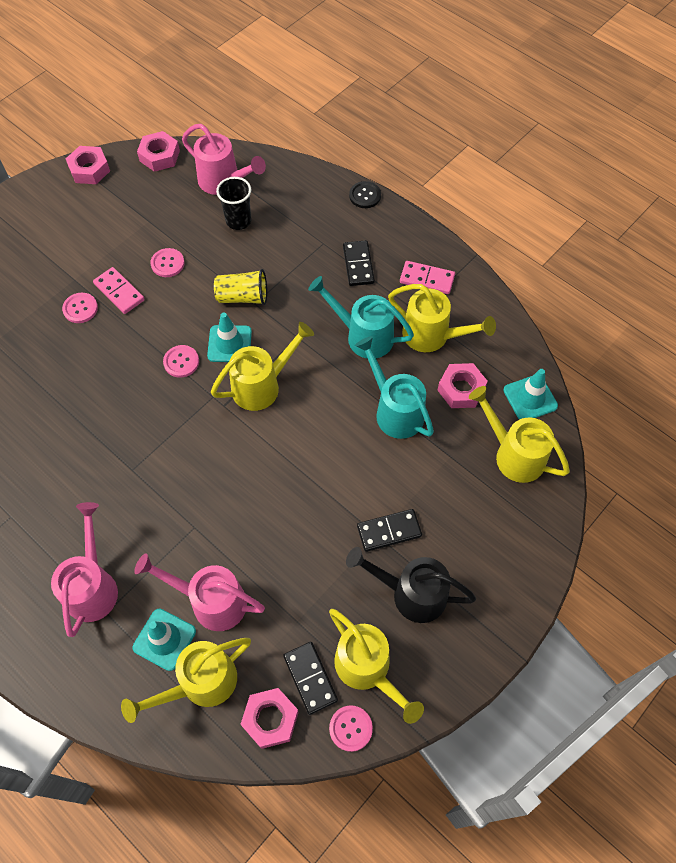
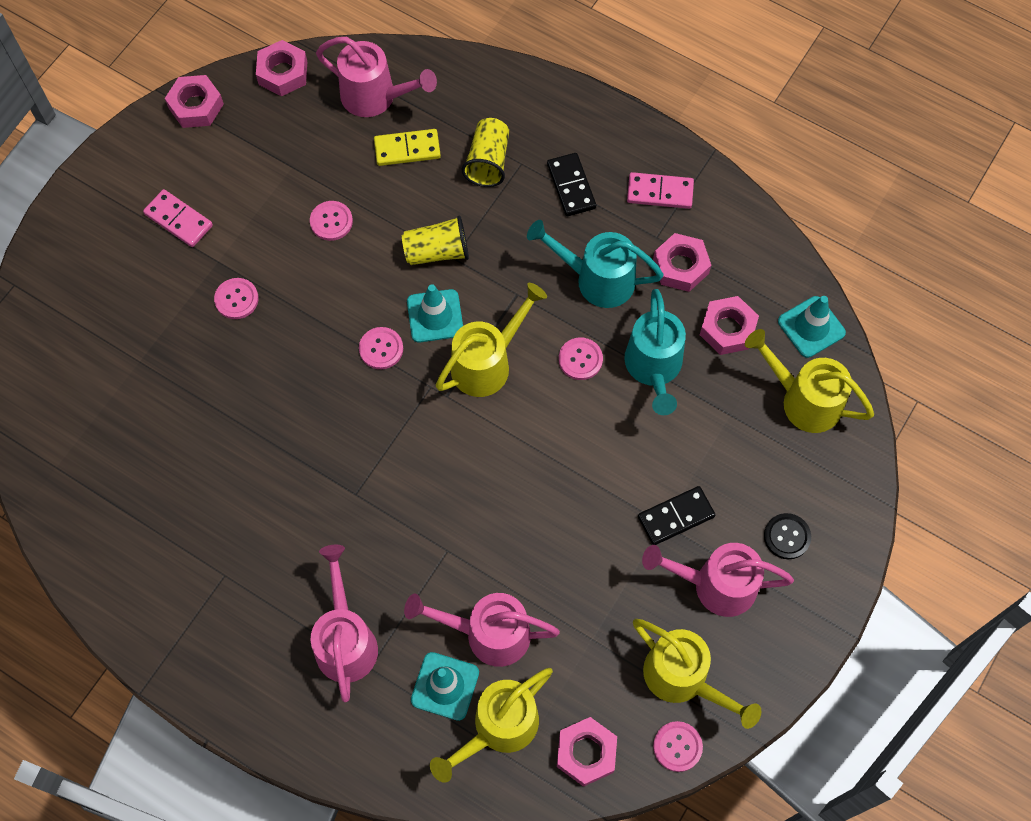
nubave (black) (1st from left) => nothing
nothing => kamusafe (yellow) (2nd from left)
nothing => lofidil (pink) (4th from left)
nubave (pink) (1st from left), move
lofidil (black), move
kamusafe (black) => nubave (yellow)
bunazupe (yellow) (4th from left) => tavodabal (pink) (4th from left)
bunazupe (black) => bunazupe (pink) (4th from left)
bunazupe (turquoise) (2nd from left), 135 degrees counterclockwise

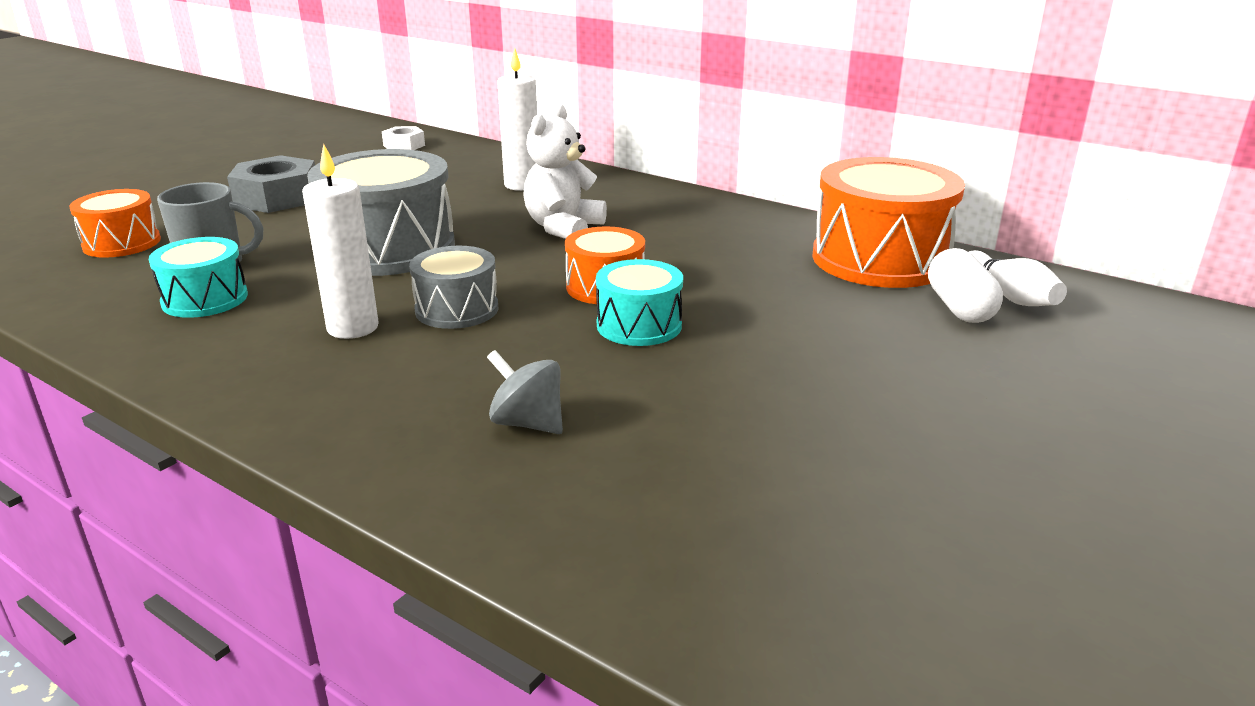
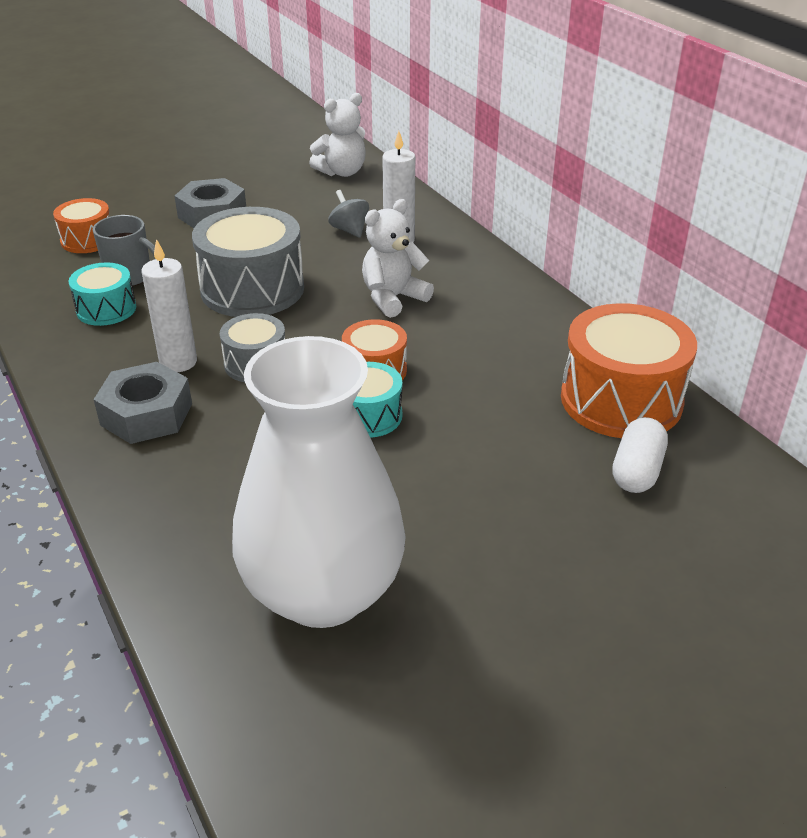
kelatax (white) => nothing
nothing => tavodabal (grey) (1st from left)
nothing => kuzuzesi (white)
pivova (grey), move
tavodabal (white) => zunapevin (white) (1st from left)

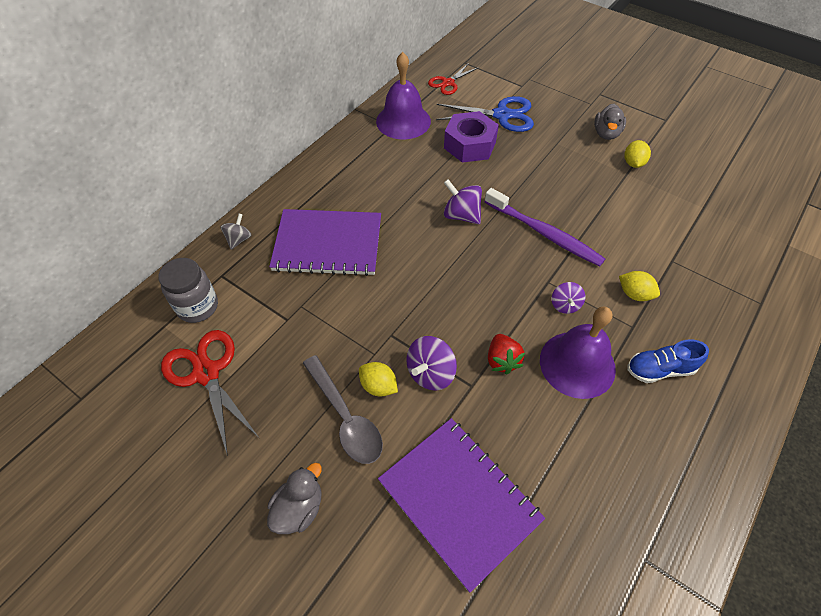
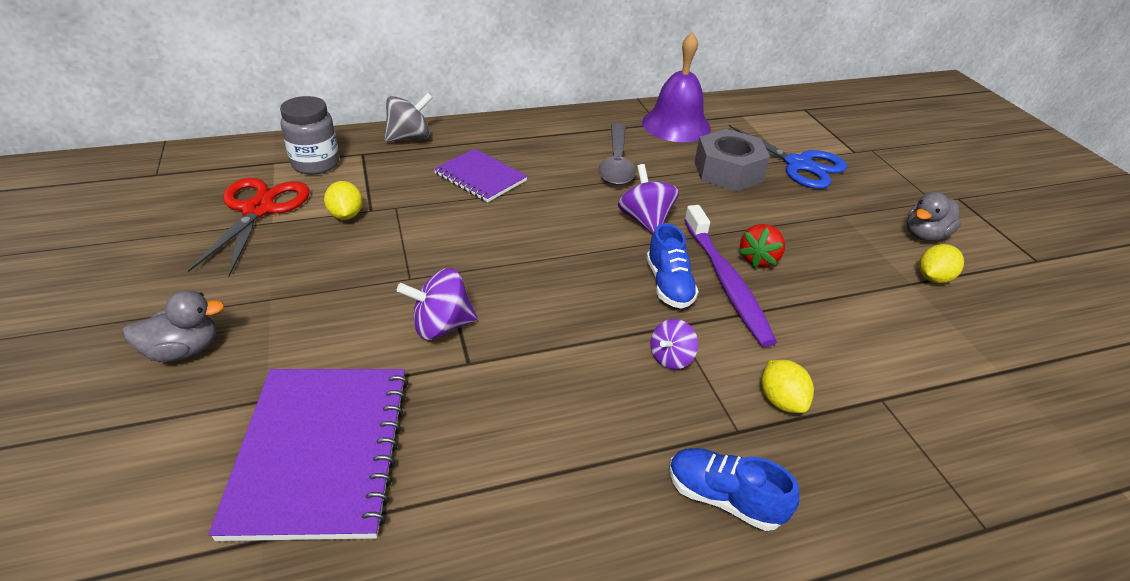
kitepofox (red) (2nd from left) => nothing
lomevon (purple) (2nd from left) => nothing
nothing => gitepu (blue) (1st from left)
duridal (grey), move
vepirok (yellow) (1st from left), move
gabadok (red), move
tavodabal (purple) => tavodabal (grey)
pivova (grey), x1.54
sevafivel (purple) (1st from left in the first image) => sevafivel (purple) (2nd from left), x0.61

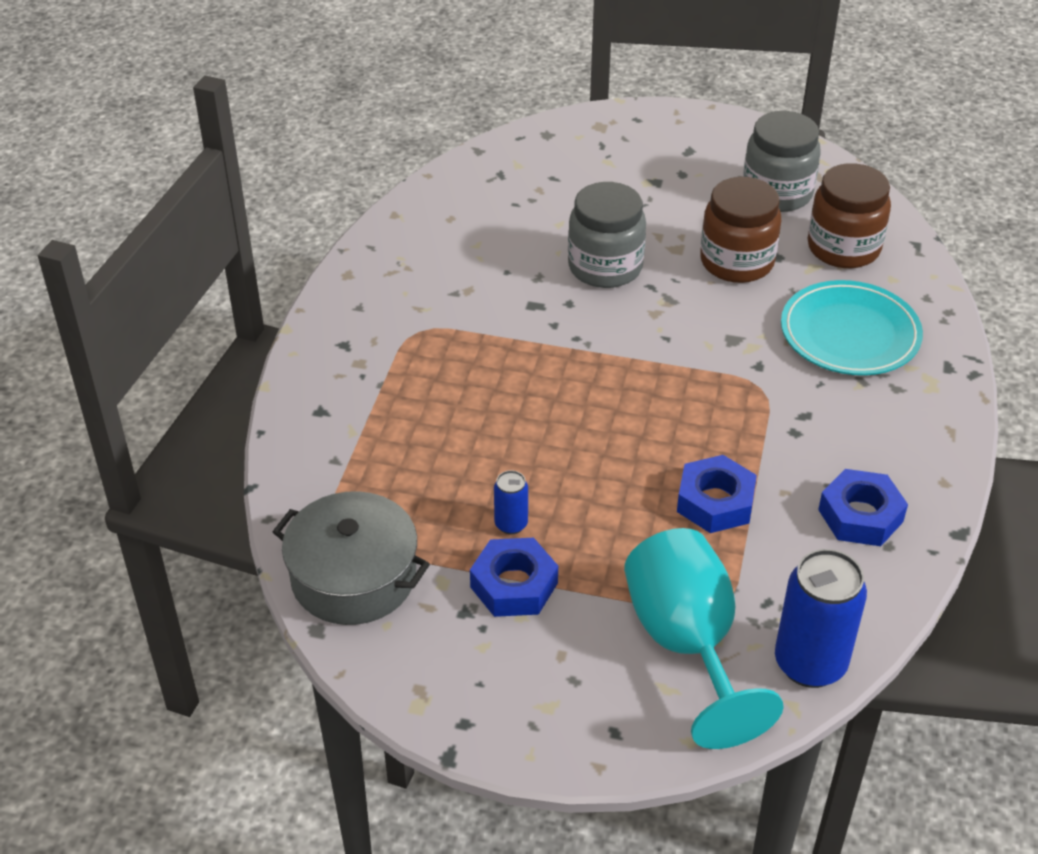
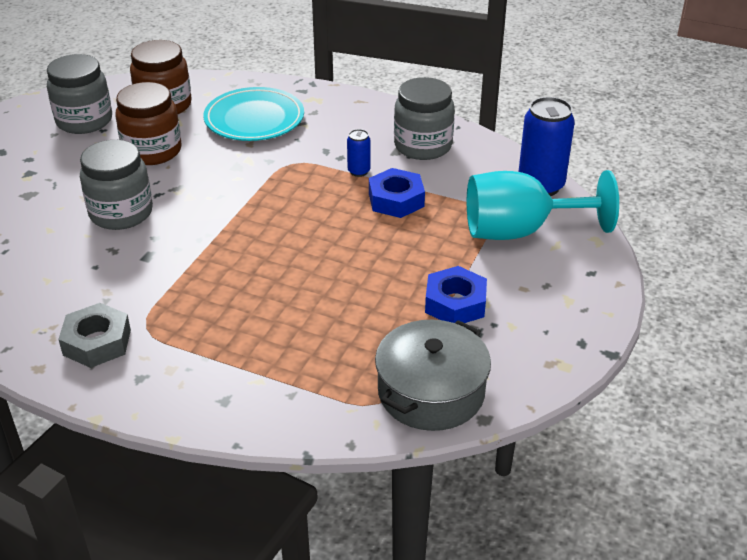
nothing => tavodabal (grey)
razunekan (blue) (1st from left), move
tavodabal (blue) (3rd from left) => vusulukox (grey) (3rd from left)

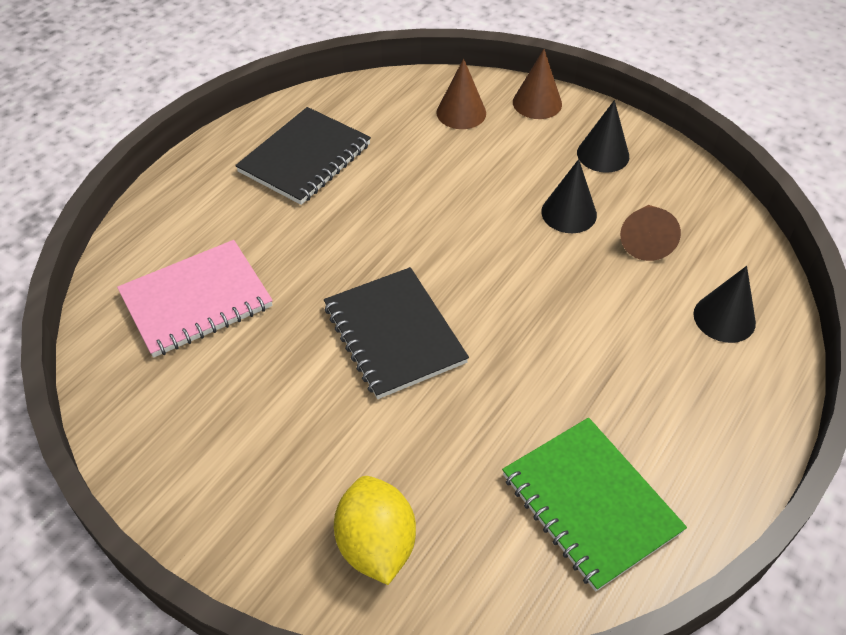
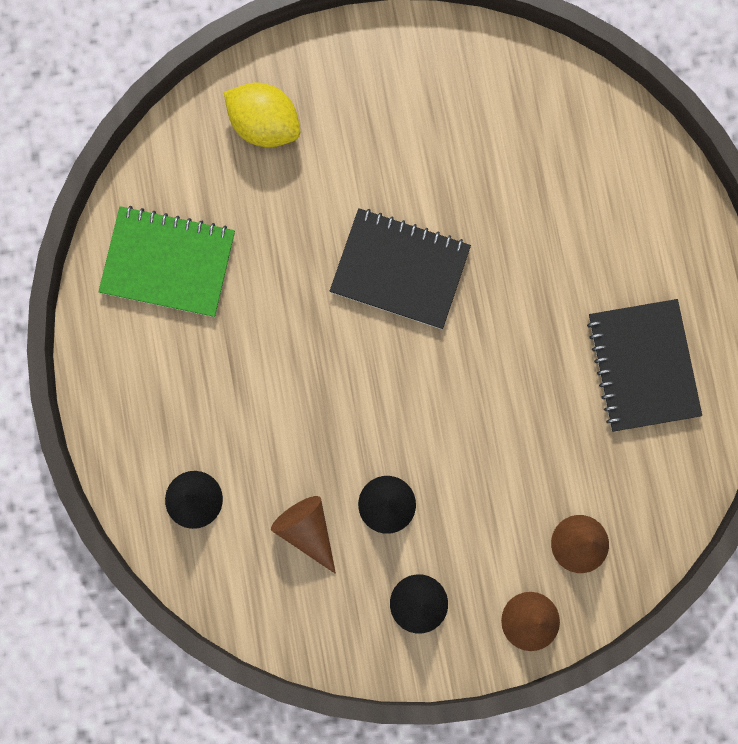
sevafivel (pink) => nothing

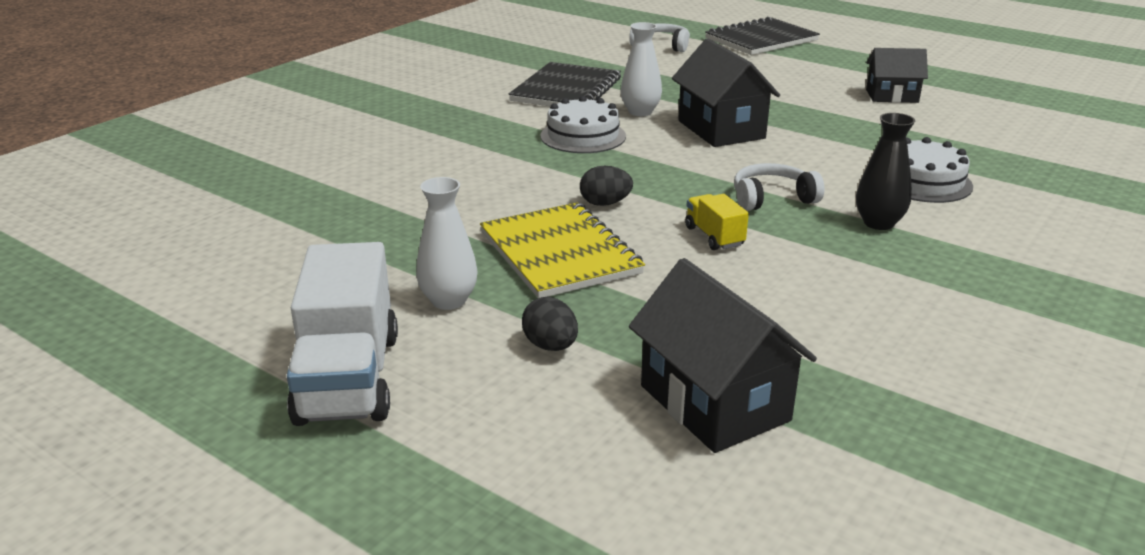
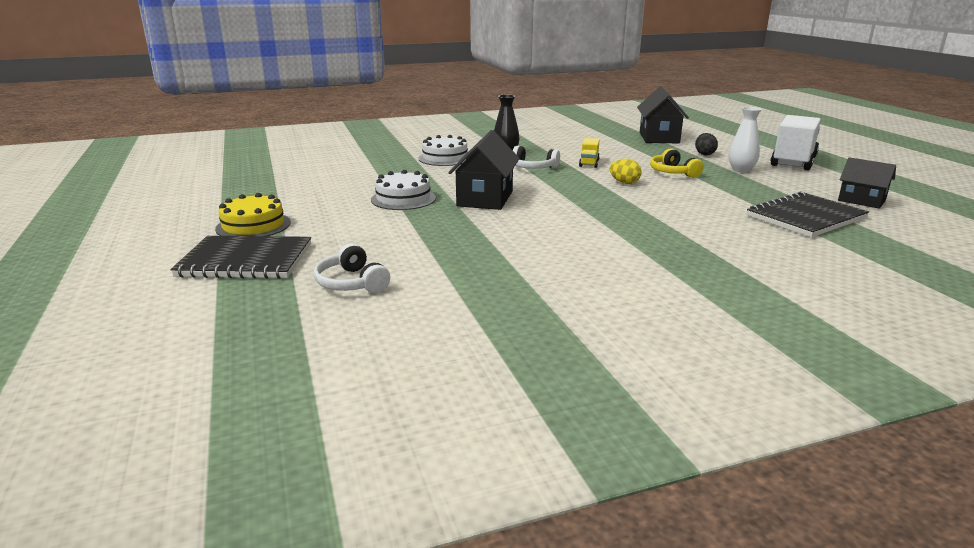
kuzuzesi (white) (2nd from left) => nothing
nothing => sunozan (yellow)
sevafivel (black) (1st from left in the first image) => sevafivel (black) (2nd from left), move
sunozan (white) (1st from left), move
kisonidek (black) (3rd from left), move
sevafivel (yellow) => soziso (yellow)
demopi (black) (2nd from left) => demopi (yellow)

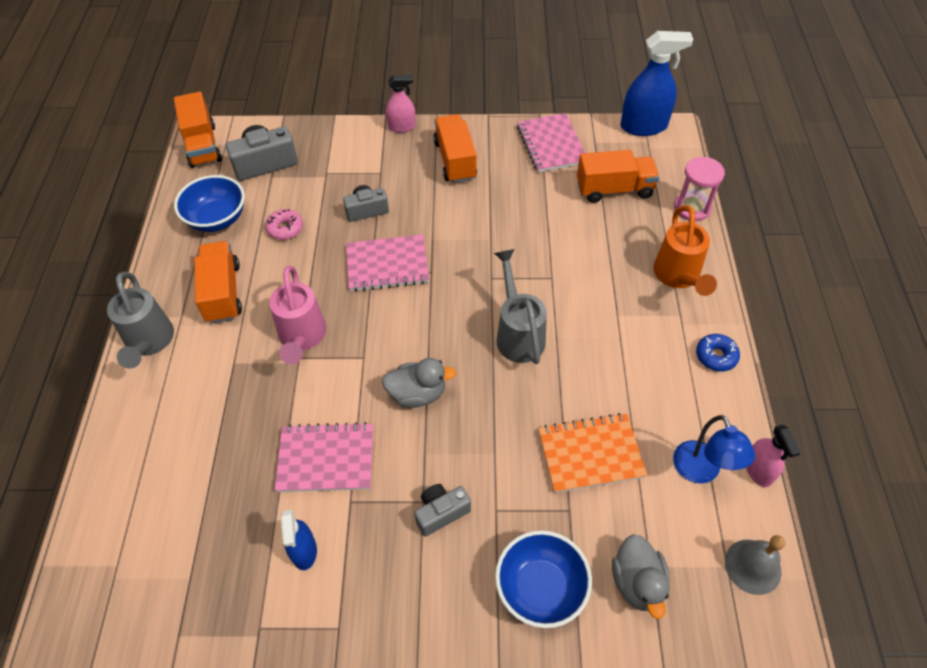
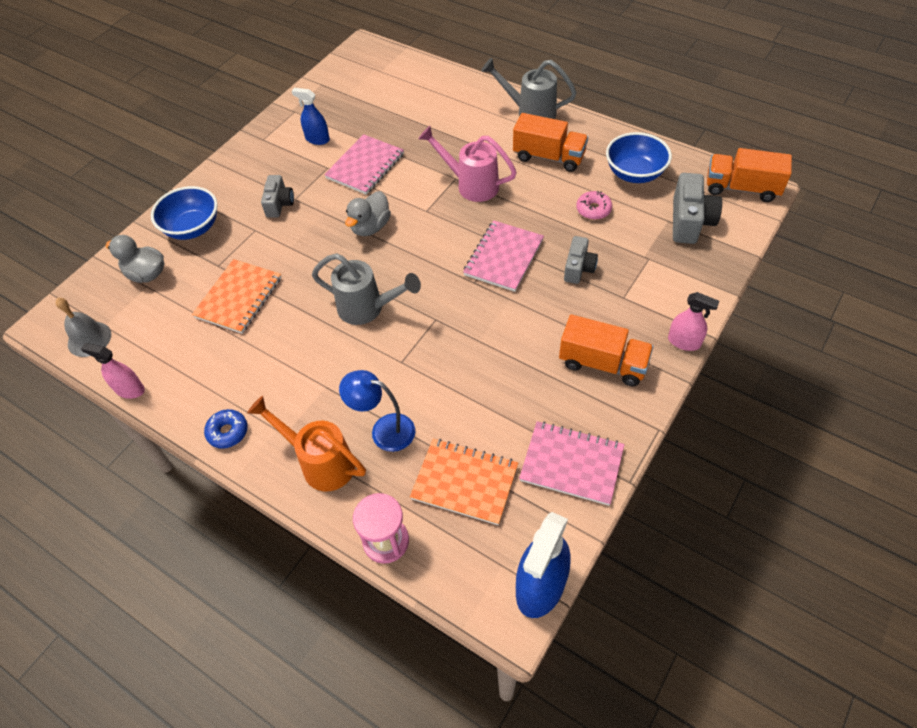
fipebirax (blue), move
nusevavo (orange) (4th from left) => sevafivel (orange) (2nd from left)
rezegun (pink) (1st from left in the first image) => rezegun (pink) (2nd from left), 90 degrees counterclockwise

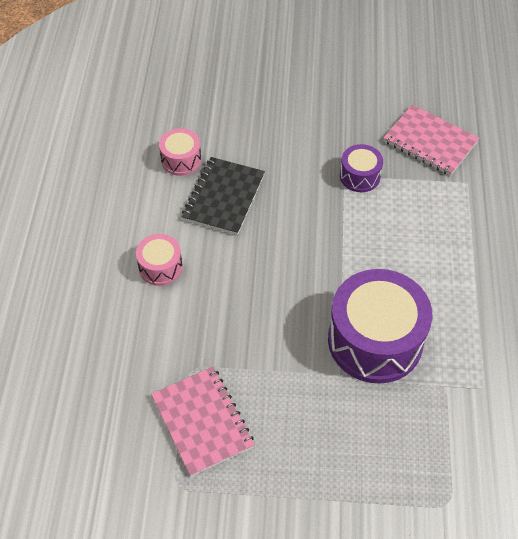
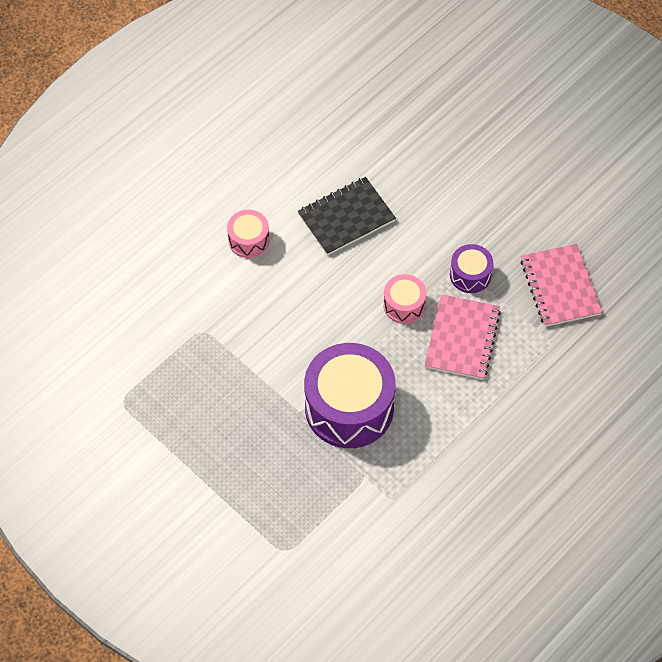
sevafivel (pink) (1st from left), move
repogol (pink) (2nd from left), move

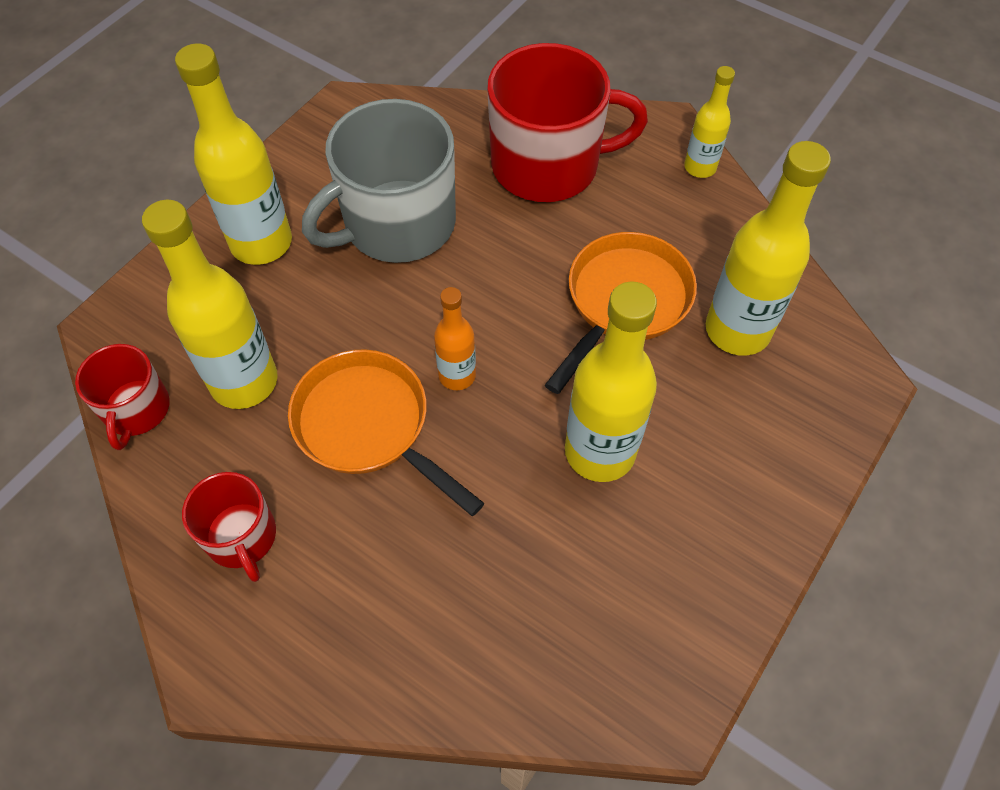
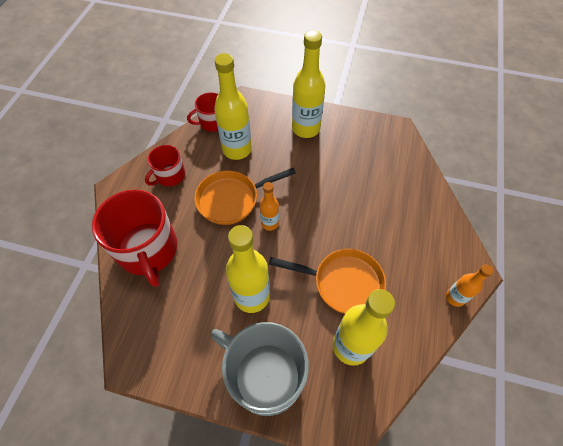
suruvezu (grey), move
suruvezu (red) (3rd from left in the first image) => suruvezu (red) (1st from left), move
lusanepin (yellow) (4th from left) => lusanepin (orange) (2nd from left)
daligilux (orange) (1st from left), 135 degrees counterclockwise

